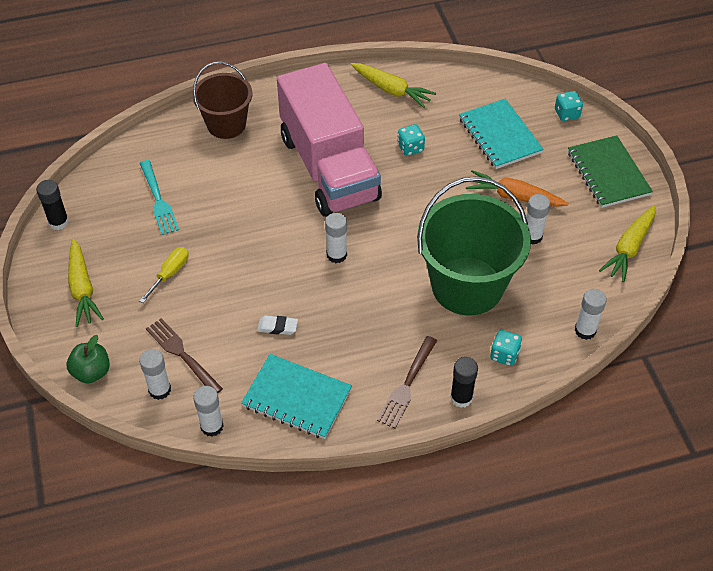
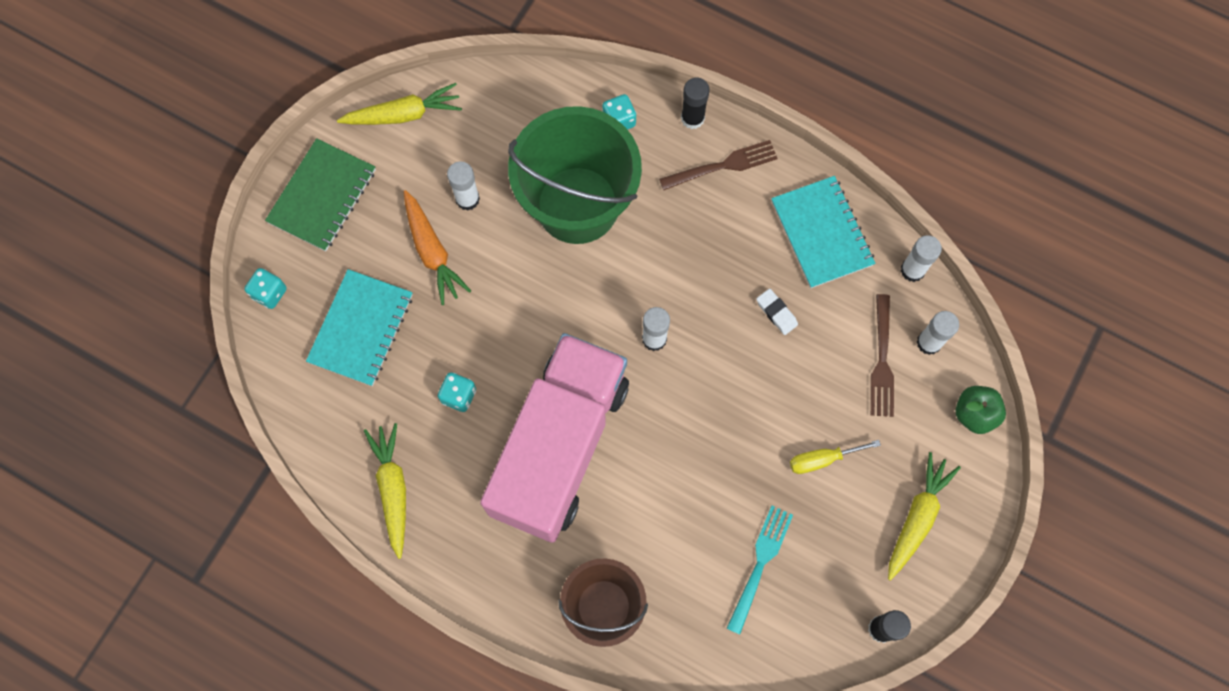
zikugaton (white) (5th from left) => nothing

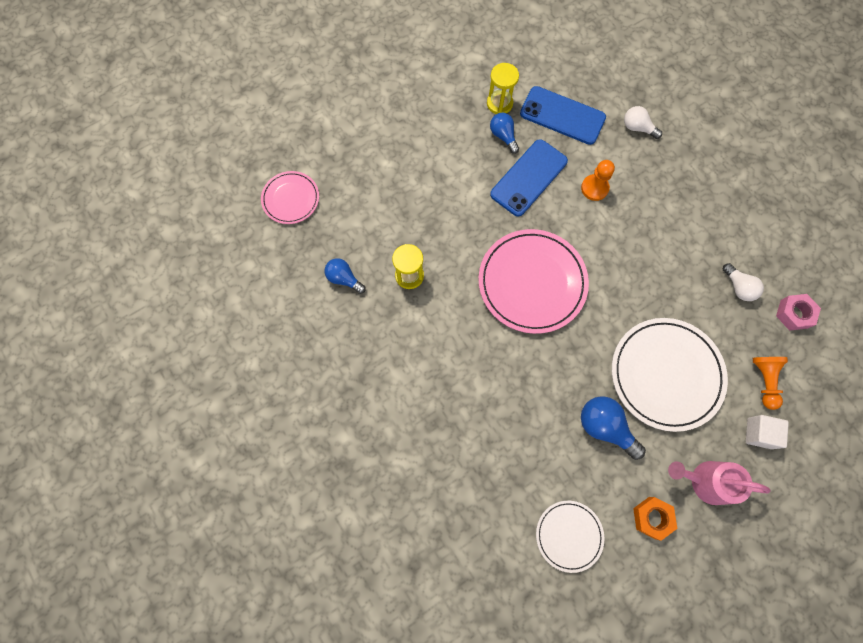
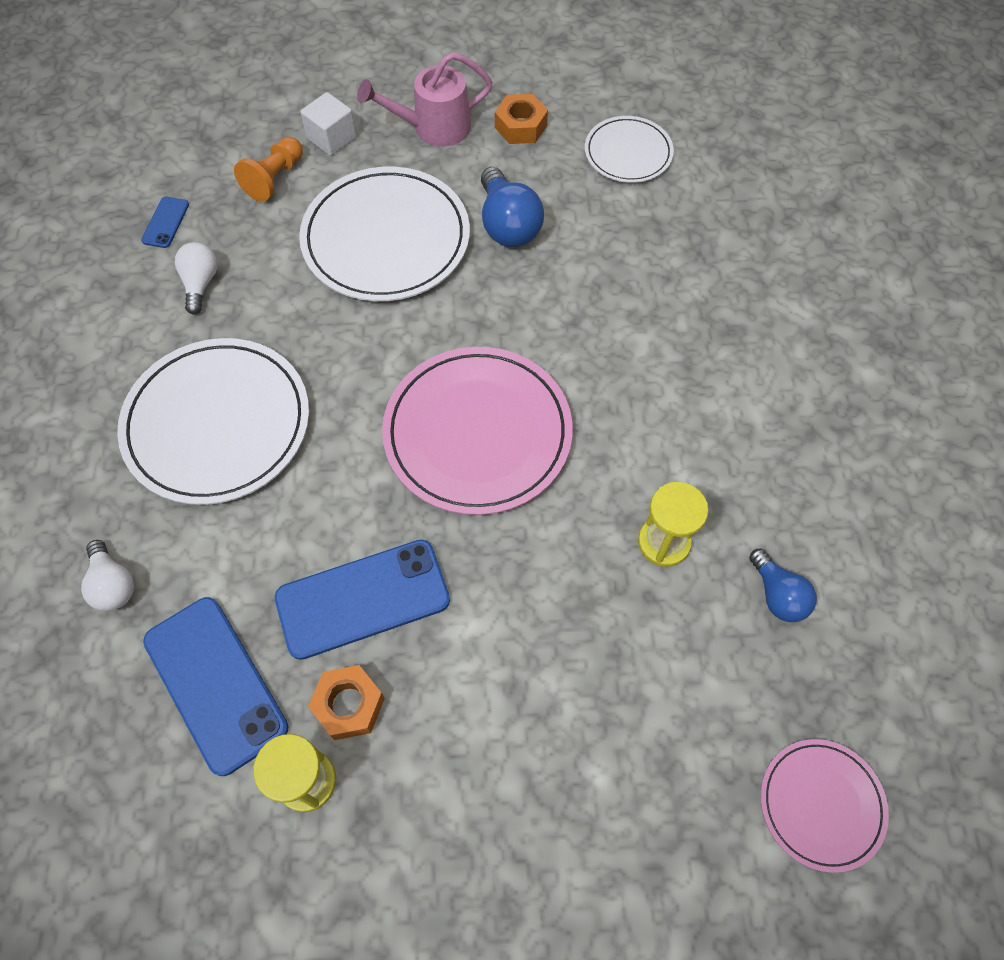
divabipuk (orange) (1st from left) => nothing
nothing => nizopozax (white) (1st from left)
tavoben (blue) (2nd from left) => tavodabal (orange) (1st from left)
tavodabal (pink) => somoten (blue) (1st from left)
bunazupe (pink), 120 degrees clockwise

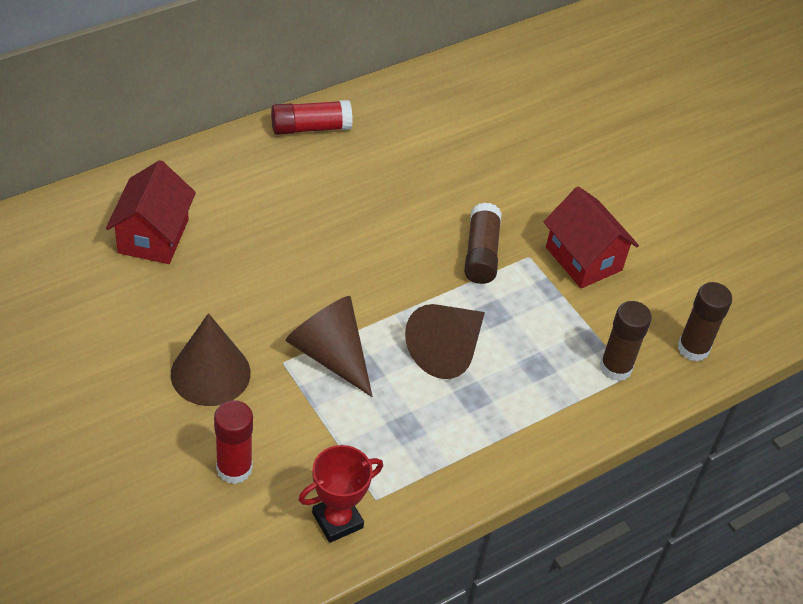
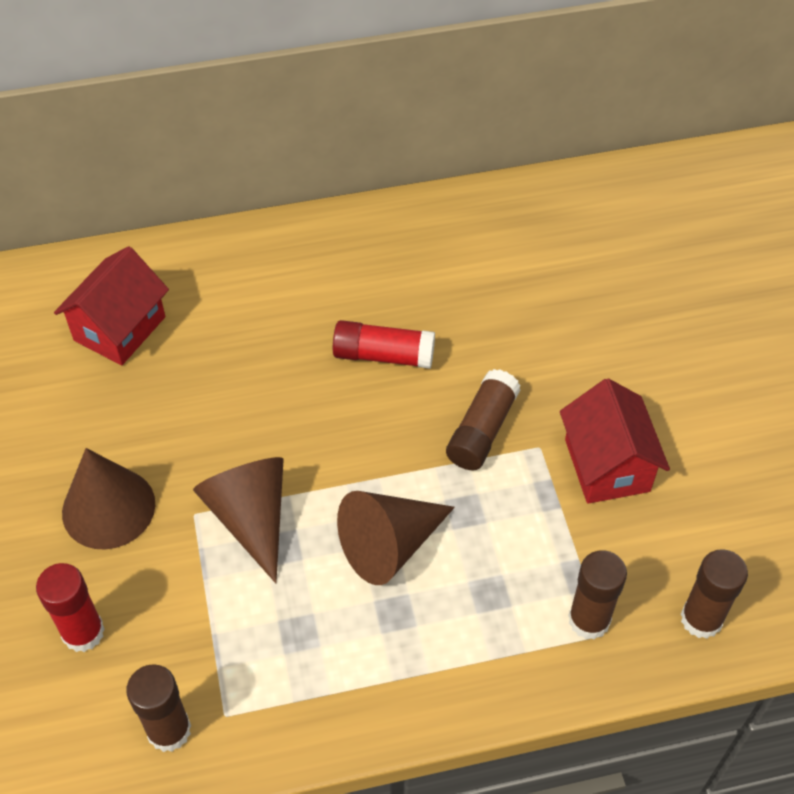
zikugaton (red) (2nd from left), move
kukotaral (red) => zikugaton (brown) (1st from left)

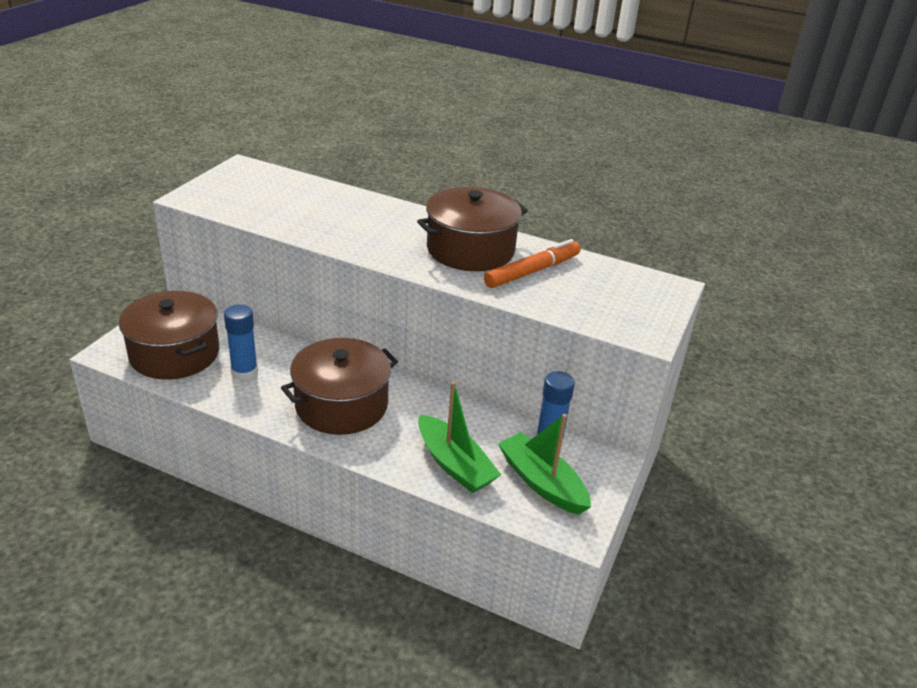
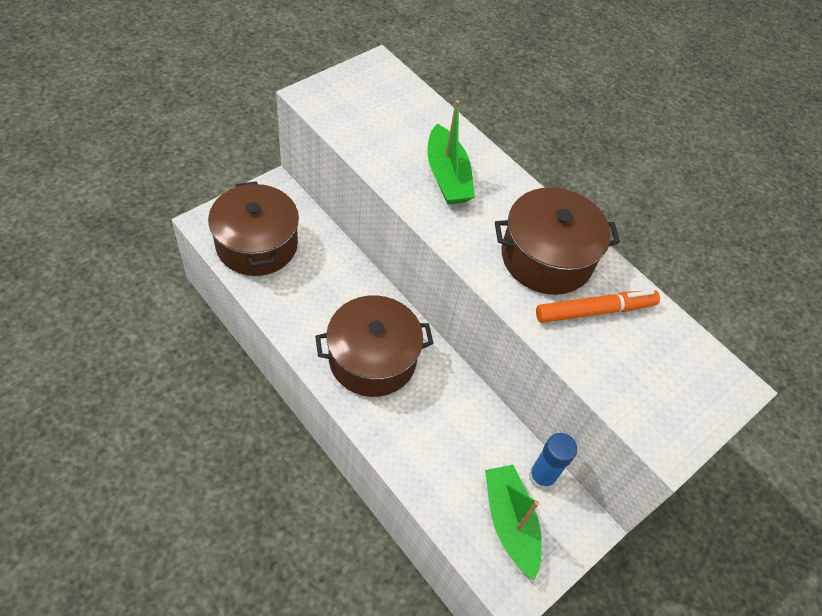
zikugaton (blue) (1st from left) => nothing
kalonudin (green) (1st from left), move

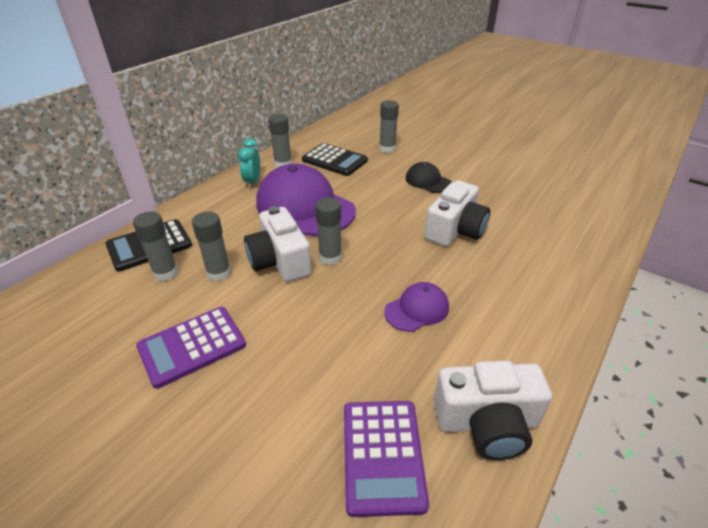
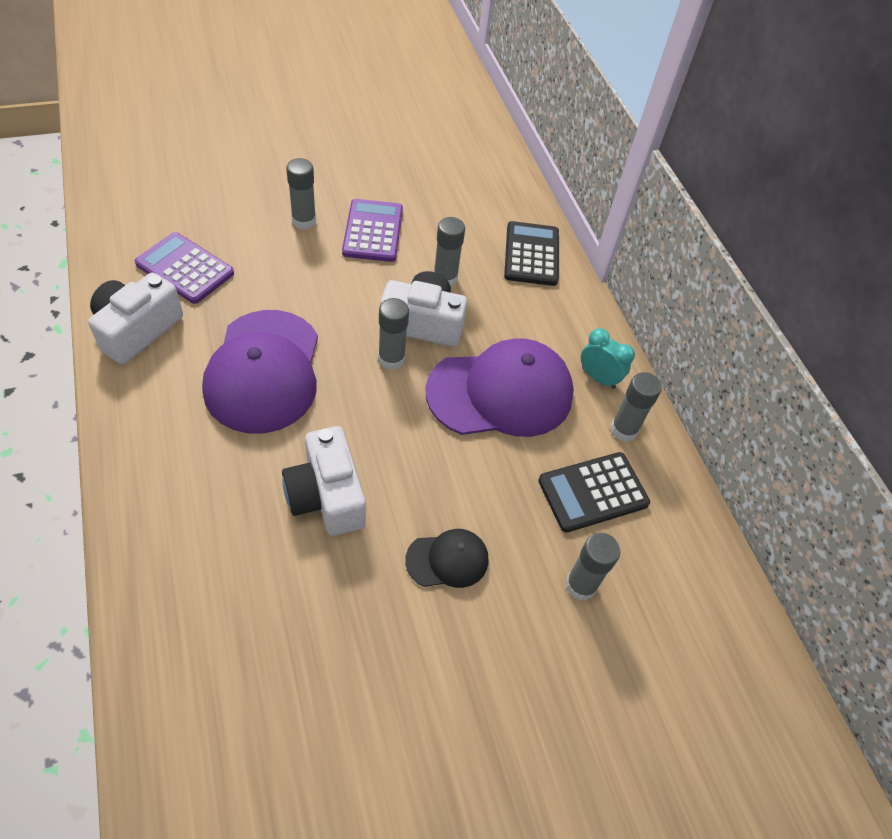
zikugaton (grey) (1st from left), move
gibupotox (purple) (2nd from left in the first image) => gibupotox (purple) (1st from left), x2.06

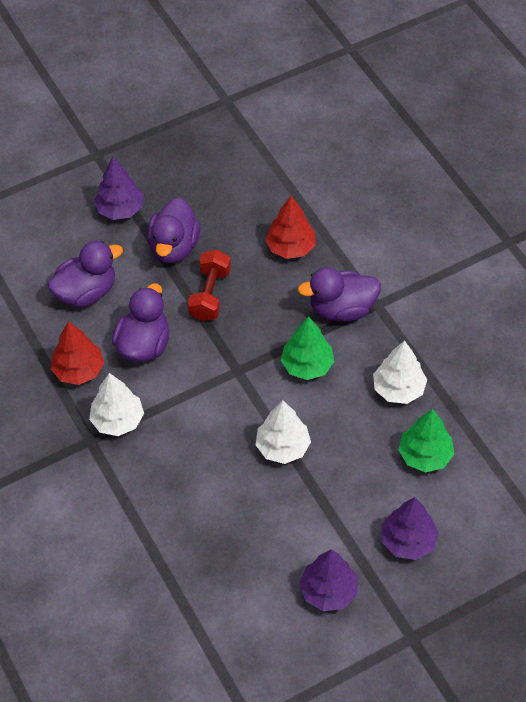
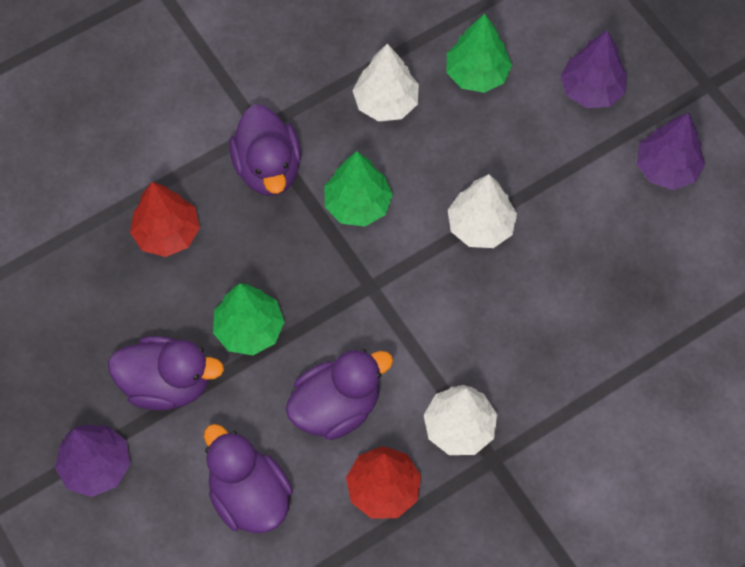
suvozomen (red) => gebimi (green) (1st from left)
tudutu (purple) (2nd from left in the first image) => tudutu (purple) (4th from left), 135 degrees clockwise

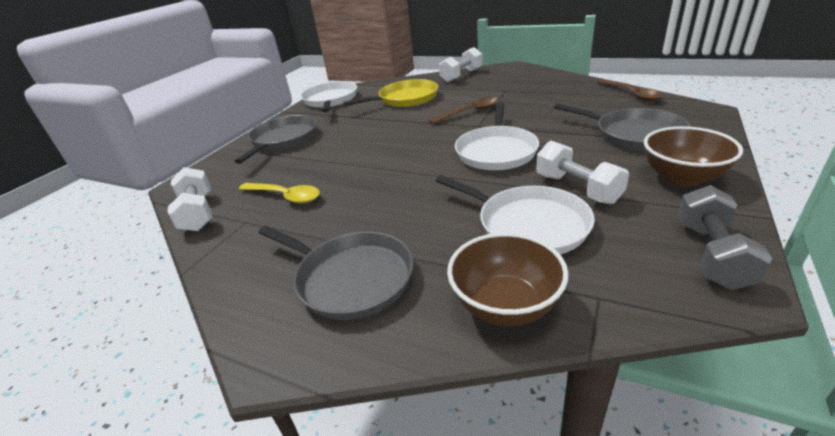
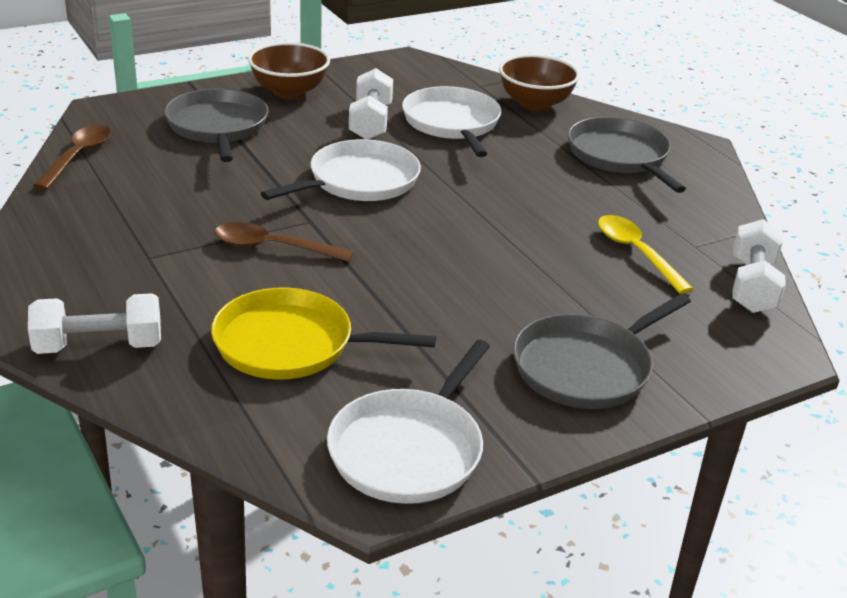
suvozomen (grey) => nothing

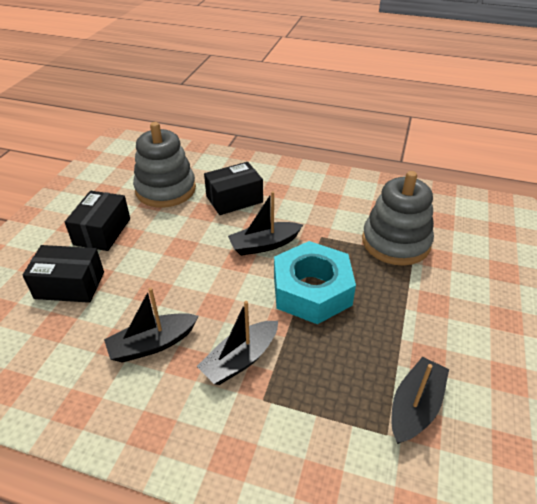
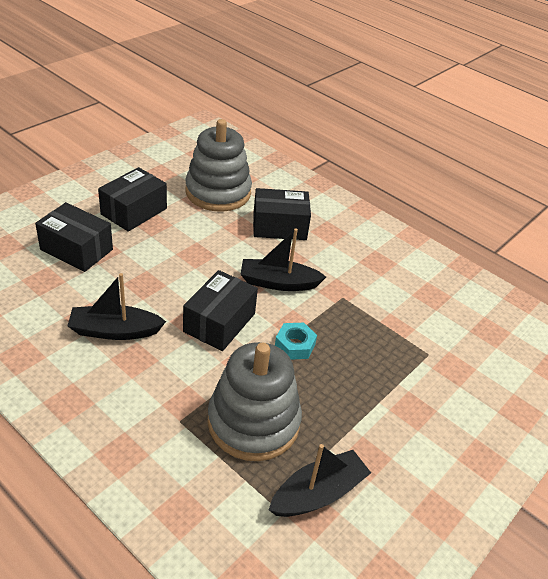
kalonudin (black) (2nd from left) => nothing
nothing => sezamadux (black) (3rd from left)
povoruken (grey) (2nd from left), move
tavodabal (turquoise), x0.44

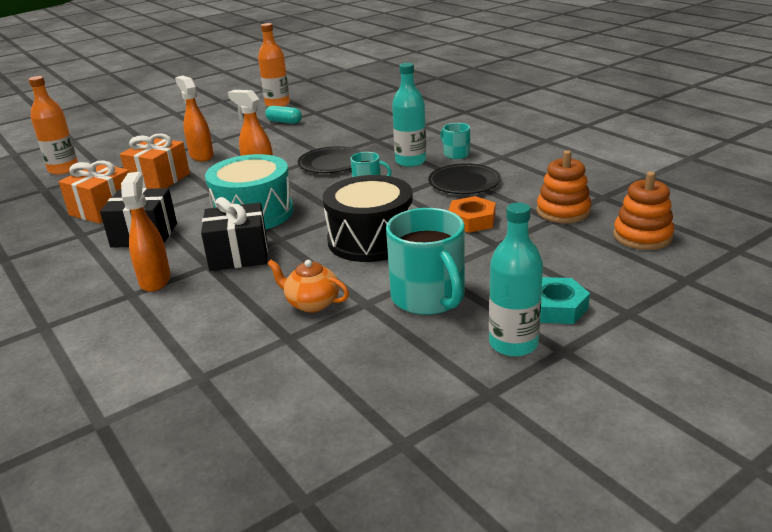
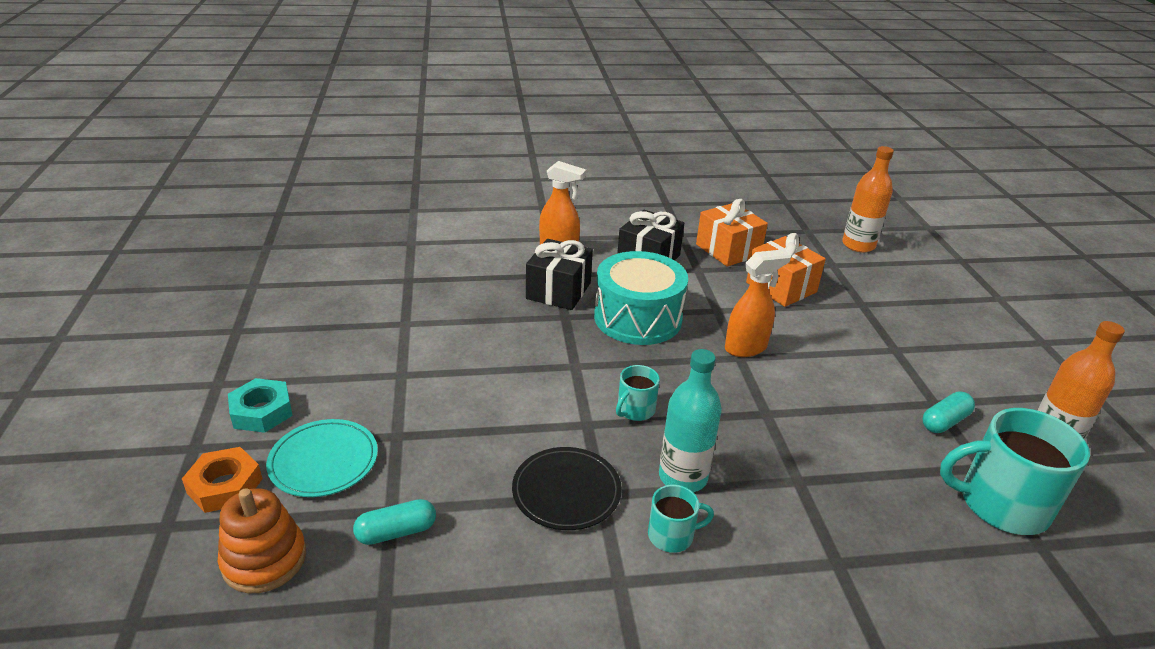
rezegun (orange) (2nd from left) => nothing
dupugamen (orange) => nothing
nizopozax (black) (1st from left) => nothing
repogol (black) => nothing
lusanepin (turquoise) (2nd from left) => nothing
nothing => nizopozax (turquoise)
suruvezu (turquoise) (2nd from left in the first image) => suruvezu (turquoise) (3rd from left), move
tavodabal (orange), move
povoruken (orange) (1st from left) => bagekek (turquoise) (1st from left)

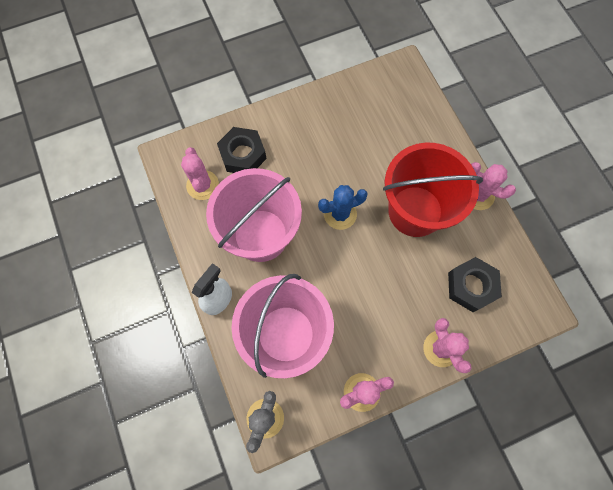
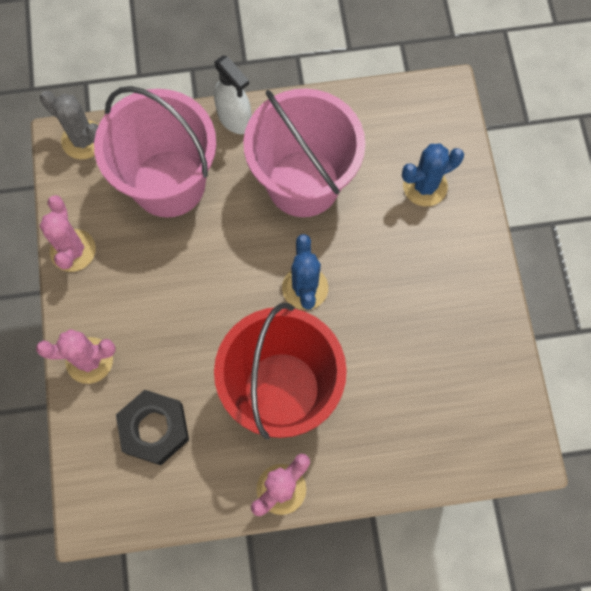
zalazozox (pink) (1st from left) => nothing
tavodabal (black) (1st from left) => zalazozox (blue) (2nd from left)

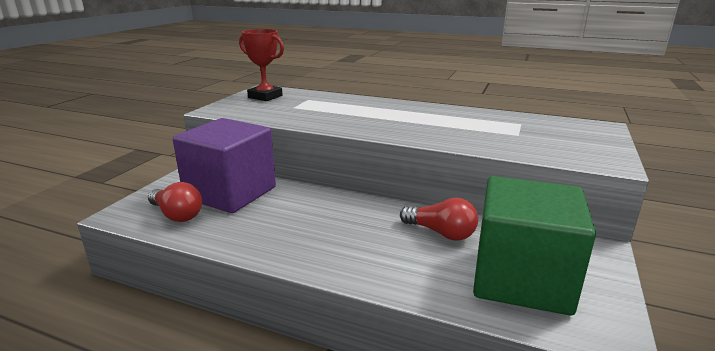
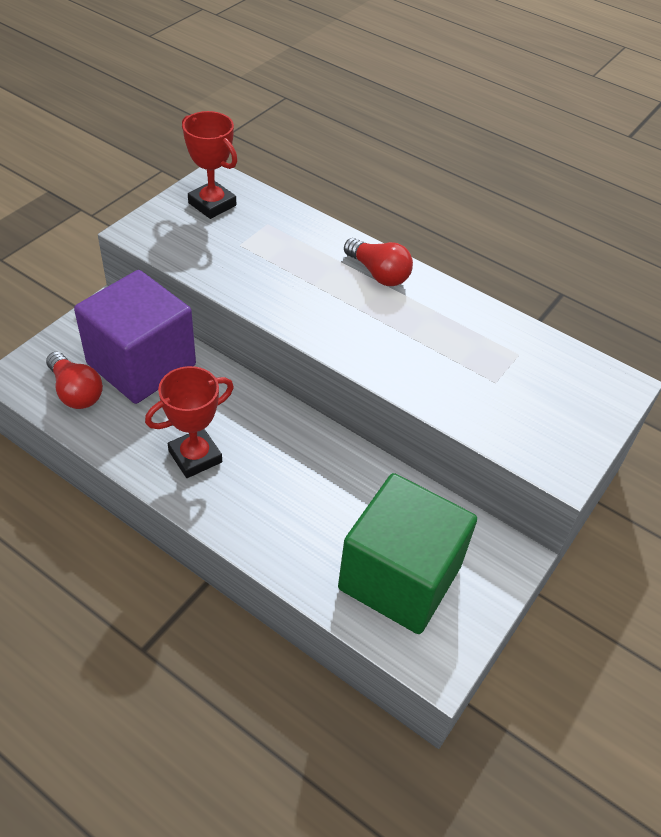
nothing => kukotaral (red) (1st from left)
tavoben (red) (2nd from left), move

